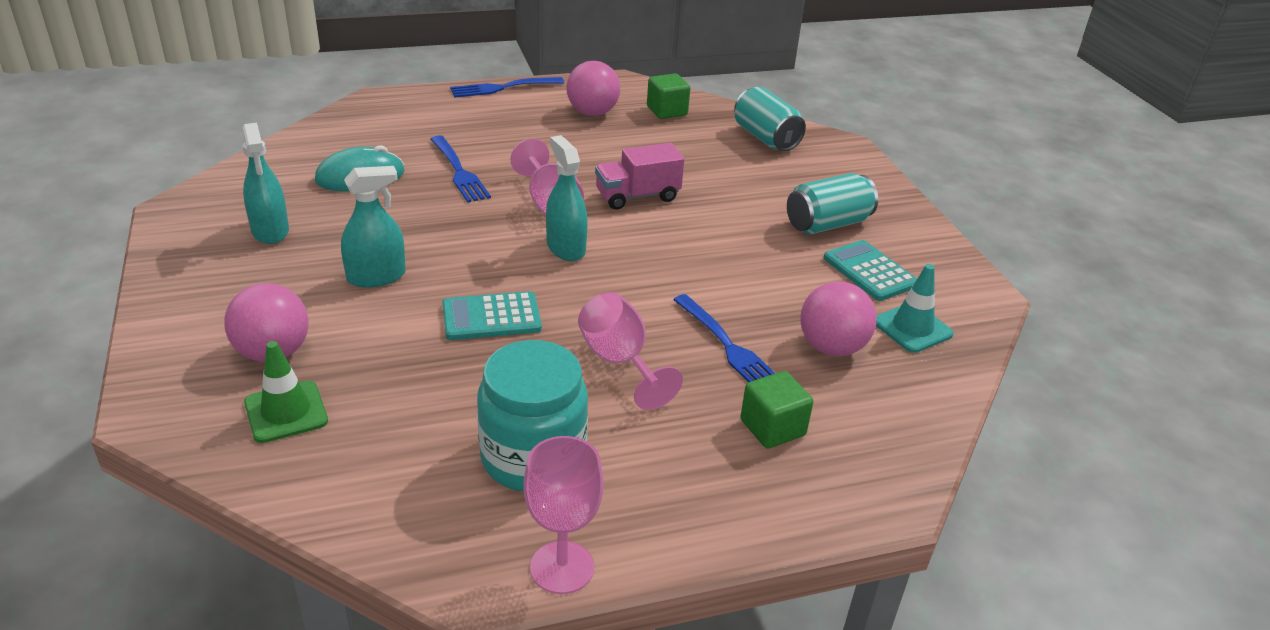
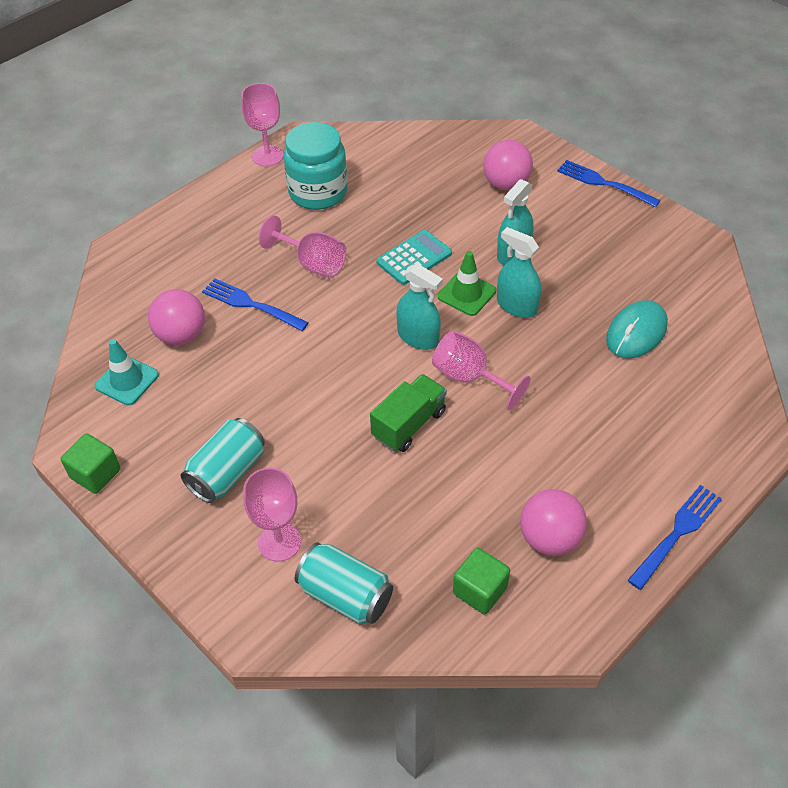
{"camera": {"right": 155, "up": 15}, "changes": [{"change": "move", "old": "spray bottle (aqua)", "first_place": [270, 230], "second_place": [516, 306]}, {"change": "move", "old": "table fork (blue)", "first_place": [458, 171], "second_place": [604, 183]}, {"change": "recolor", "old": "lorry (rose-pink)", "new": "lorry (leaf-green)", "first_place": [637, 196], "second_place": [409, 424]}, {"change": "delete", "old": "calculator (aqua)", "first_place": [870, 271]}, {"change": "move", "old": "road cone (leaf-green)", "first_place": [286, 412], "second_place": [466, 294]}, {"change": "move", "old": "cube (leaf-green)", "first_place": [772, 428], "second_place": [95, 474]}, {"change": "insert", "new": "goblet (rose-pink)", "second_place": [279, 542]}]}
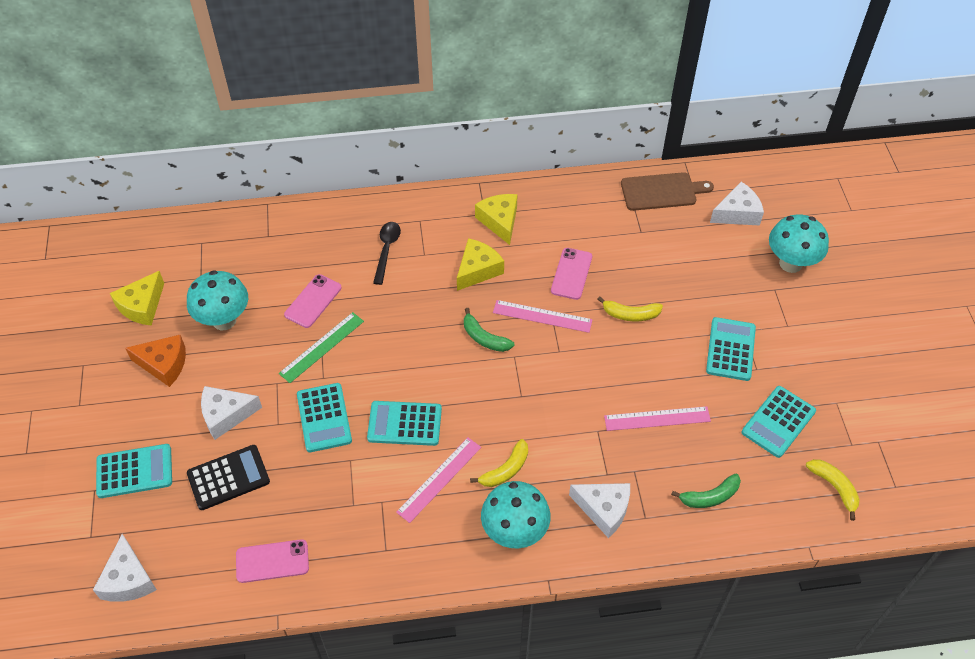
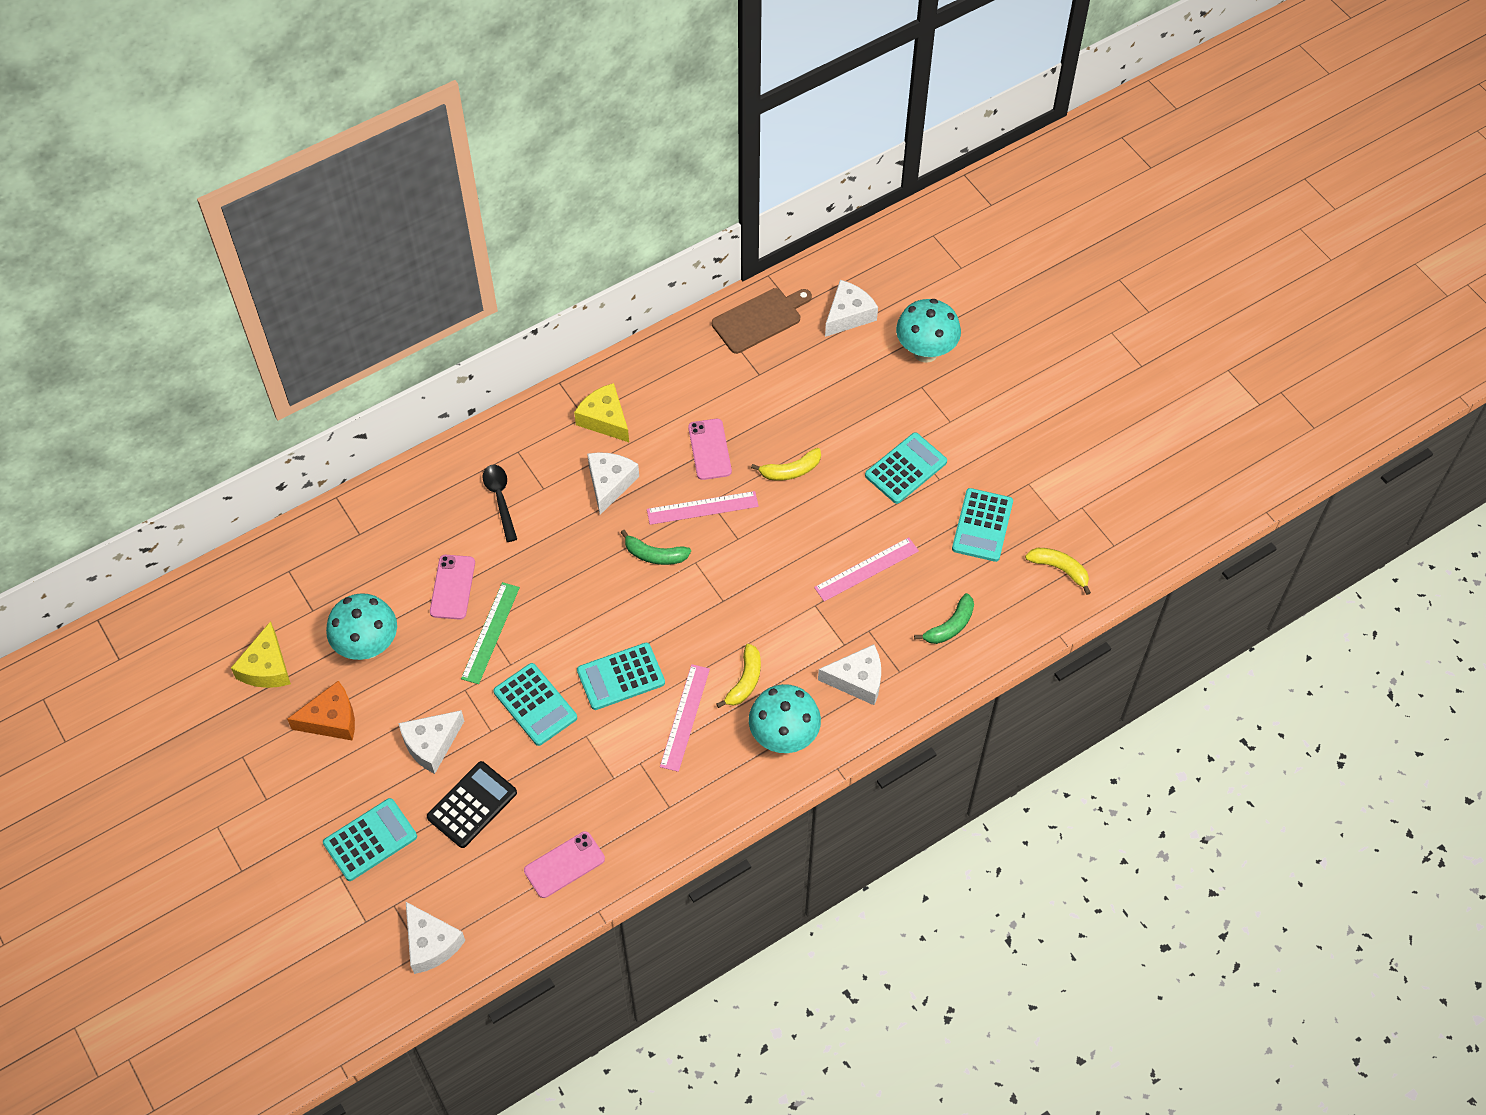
{"camera": {"right": -25, "up": 5}, "changes": [{"change": "recolor", "old": "piece of cheese (golden)", "new": "piece of cheese (white)", "first_place": [478, 270], "second_place": [610, 483]}, {"change": "rotate", "old": "calculator (aqua)", "first_place": [730, 349], "second_place": [905, 468], "degrees": 60}]}
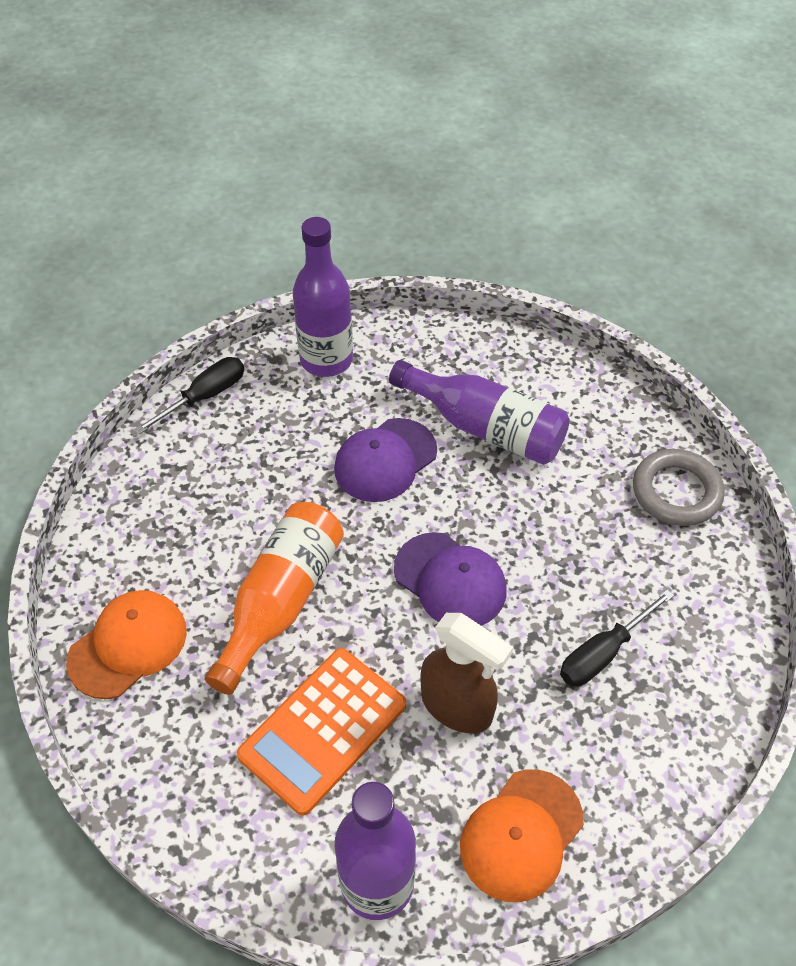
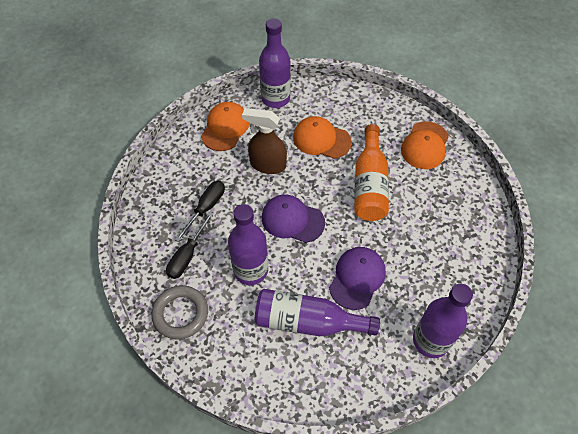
{"camera": {"right": 160, "up": 5}, "changes": [{"change": "move", "old": "hand screwdriver (ebony)", "first_place": [205, 396], "second_place": [187, 255]}, {"change": "replace", "old": "calculator (orange-coloured)", "new": "cap (orange-coloured)", "first_place": [323, 730], "second_place": [321, 139]}, {"change": "insert", "new": "flask (violet)", "second_place": [251, 270]}]}
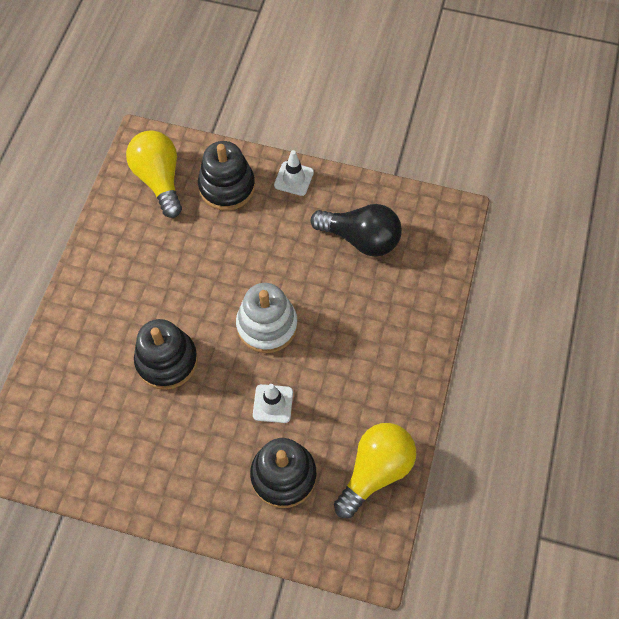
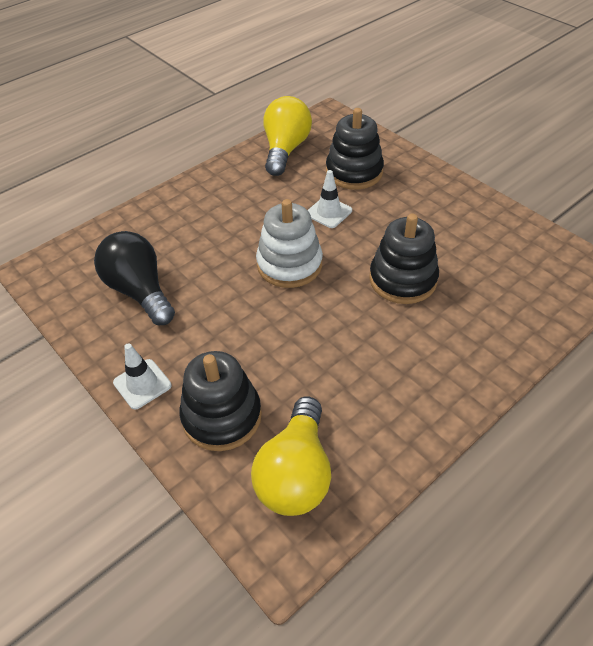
{"camera": {"right": -145, "up": -15}, "changes": [{"change": "rotate", "old": "bulb (golden)", "first_place": [375, 471], "second_place": [285, 150], "degrees": 120}]}
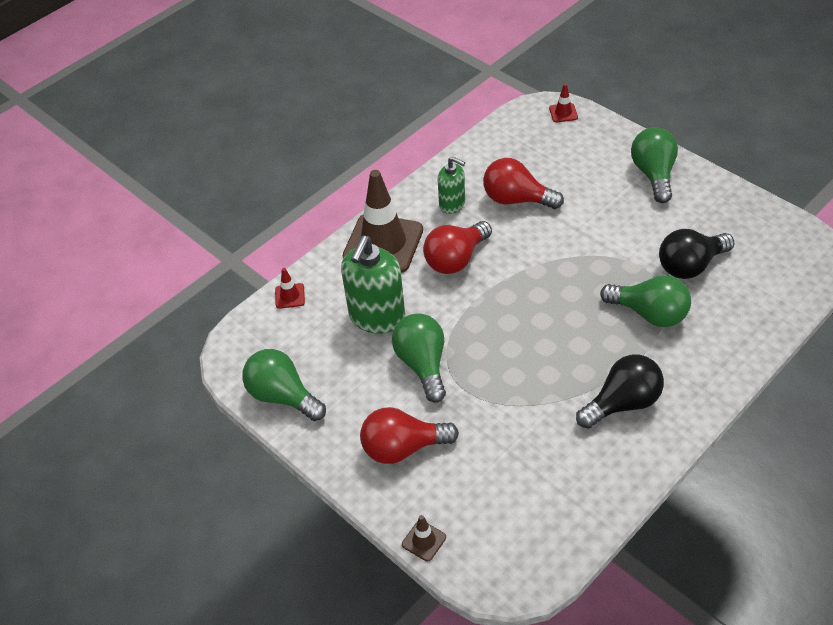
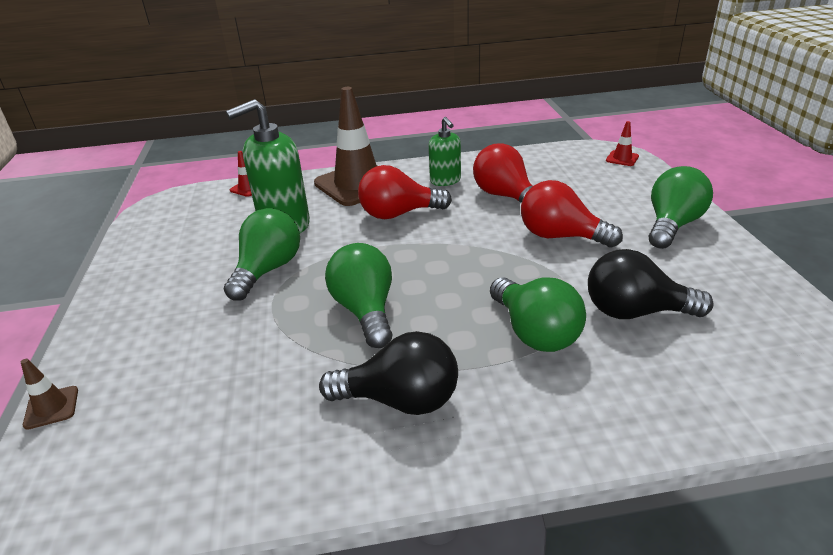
{"camera": {"right": 35, "up": -15}, "changes": [{"change": "move", "old": "bulb (leaf-green)", "first_place": [283, 396], "second_place": [365, 311]}, {"change": "move", "old": "bulb (scarlet)", "first_place": [403, 448], "second_place": [560, 236]}]}
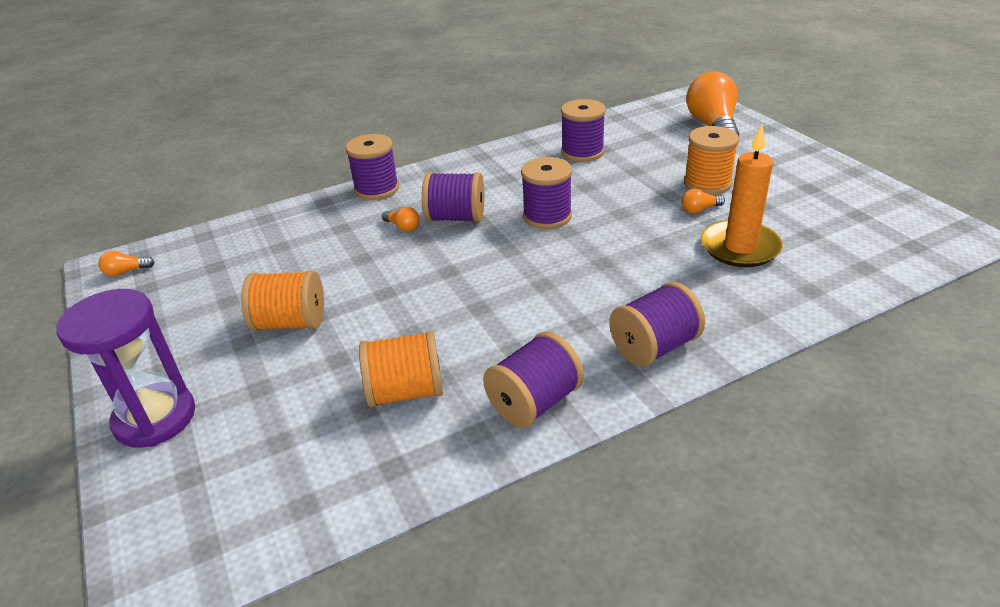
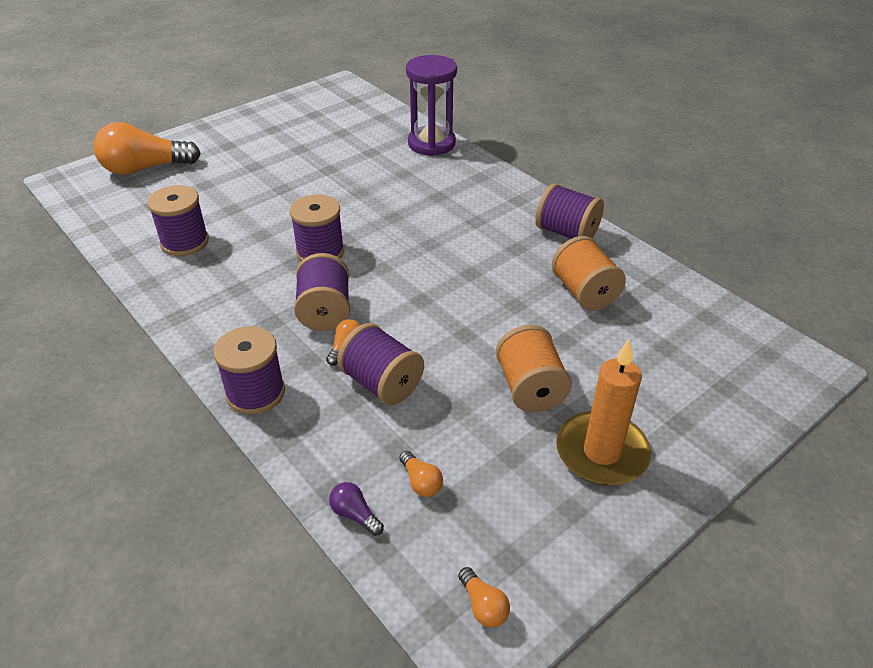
{"camera": {"right": -105, "up": 5}, "changes": [{"change": "move", "old": "candle (orange-coloured)", "first_place": [740, 247], "second_place": [601, 452]}, {"change": "delete", "old": "reel of thread (orange-coloured)", "first_place": [707, 183]}, {"change": "move", "old": "bulb (orange-coloured)", "first_place": [699, 209], "second_place": [421, 482]}, {"change": "move", "old": "reel of thread (violet)", "first_place": [654, 347], "second_place": [382, 383]}, {"change": "move", "old": "hourglass (violet)", "first_place": [155, 418], "second_place": [431, 143]}, {"change": "insert", "new": "bulb (violet)", "second_place": [355, 515]}]}
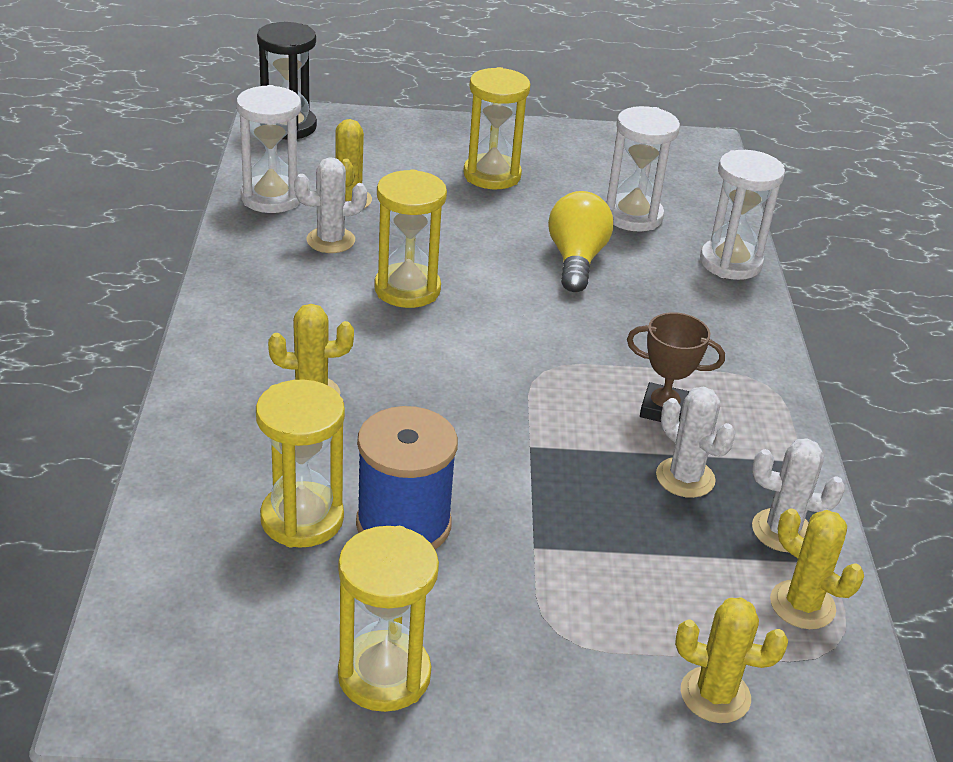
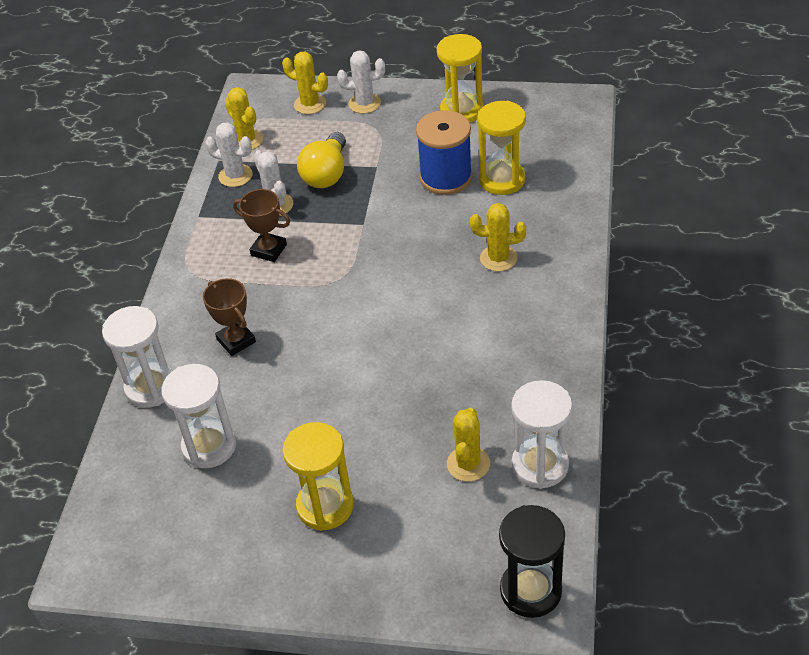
{"camera": {"right": -165, "up": 10}, "changes": [{"change": "move", "old": "prickly plant (white)", "first_place": [330, 240], "second_place": [364, 103]}, {"change": "delete", "old": "hourglass (golden)", "first_place": [407, 289]}, {"change": "move", "old": "bulb (golden)", "first_place": [576, 260], "second_place": [326, 174]}, {"change": "insert", "new": "award cup (dark brown)", "second_place": [236, 341]}]}
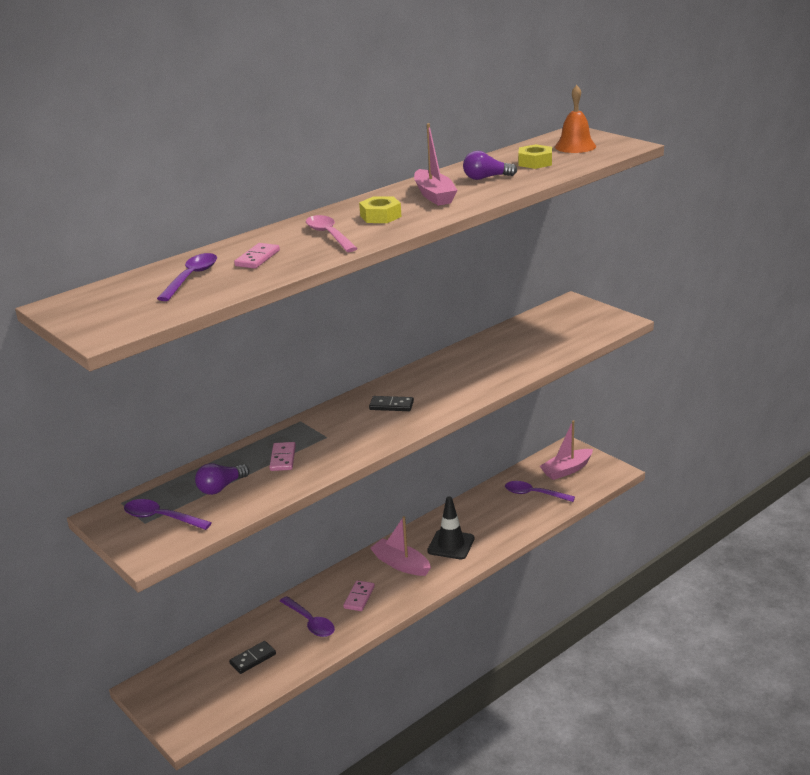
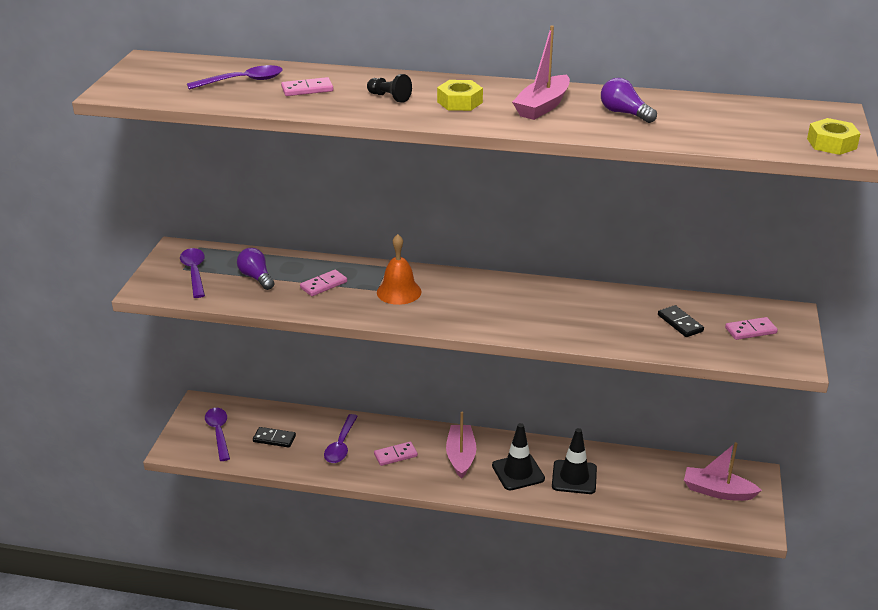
{"camera": {"right": 50, "up": 5}, "changes": [{"change": "move", "old": "bell (orange-coloured)", "first_place": [575, 146], "second_place": [399, 292]}, {"change": "move", "old": "hexagon nut (golden)", "first_place": [535, 162], "second_place": [831, 144]}, {"change": "replace", "old": "tablespoon (rose-pink)", "new": "pawn (ebony)", "first_place": [329, 235], "second_place": [389, 97]}, {"change": "move", "old": "domino piece (ebony)", "first_place": [391, 405], "second_place": [680, 323]}, {"change": "rotate", "old": "bulb (violet)", "first_place": [221, 487], "second_place": [256, 277], "degrees": 45}, {"change": "move", "old": "tablespoon (violet)", "first_place": [534, 494], "second_place": [218, 432]}, {"change": "insert", "new": "domino piece (rose-pink)", "second_place": [750, 330]}, {"change": "insert", "new": "road cone (ebony)", "second_place": [574, 477]}]}
